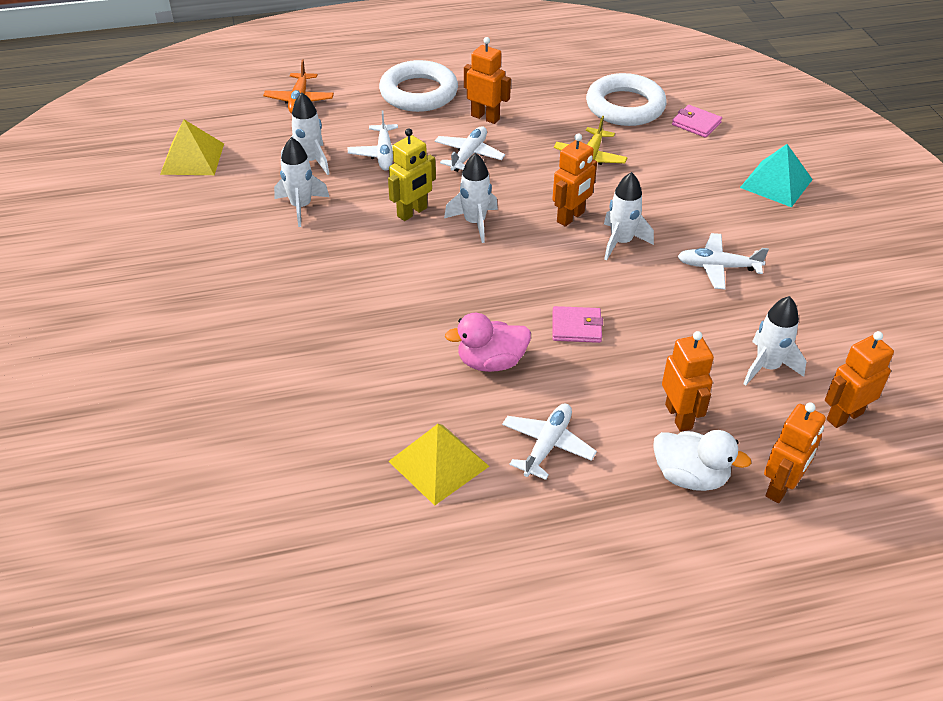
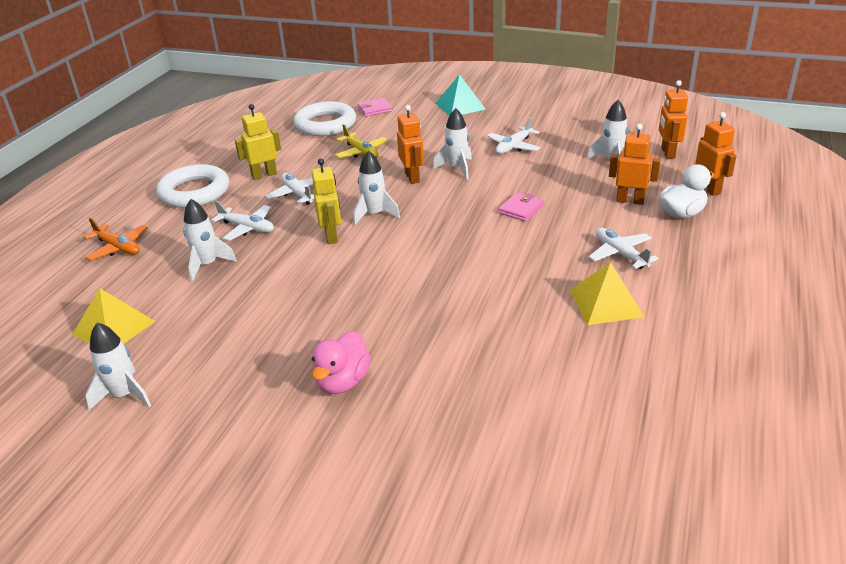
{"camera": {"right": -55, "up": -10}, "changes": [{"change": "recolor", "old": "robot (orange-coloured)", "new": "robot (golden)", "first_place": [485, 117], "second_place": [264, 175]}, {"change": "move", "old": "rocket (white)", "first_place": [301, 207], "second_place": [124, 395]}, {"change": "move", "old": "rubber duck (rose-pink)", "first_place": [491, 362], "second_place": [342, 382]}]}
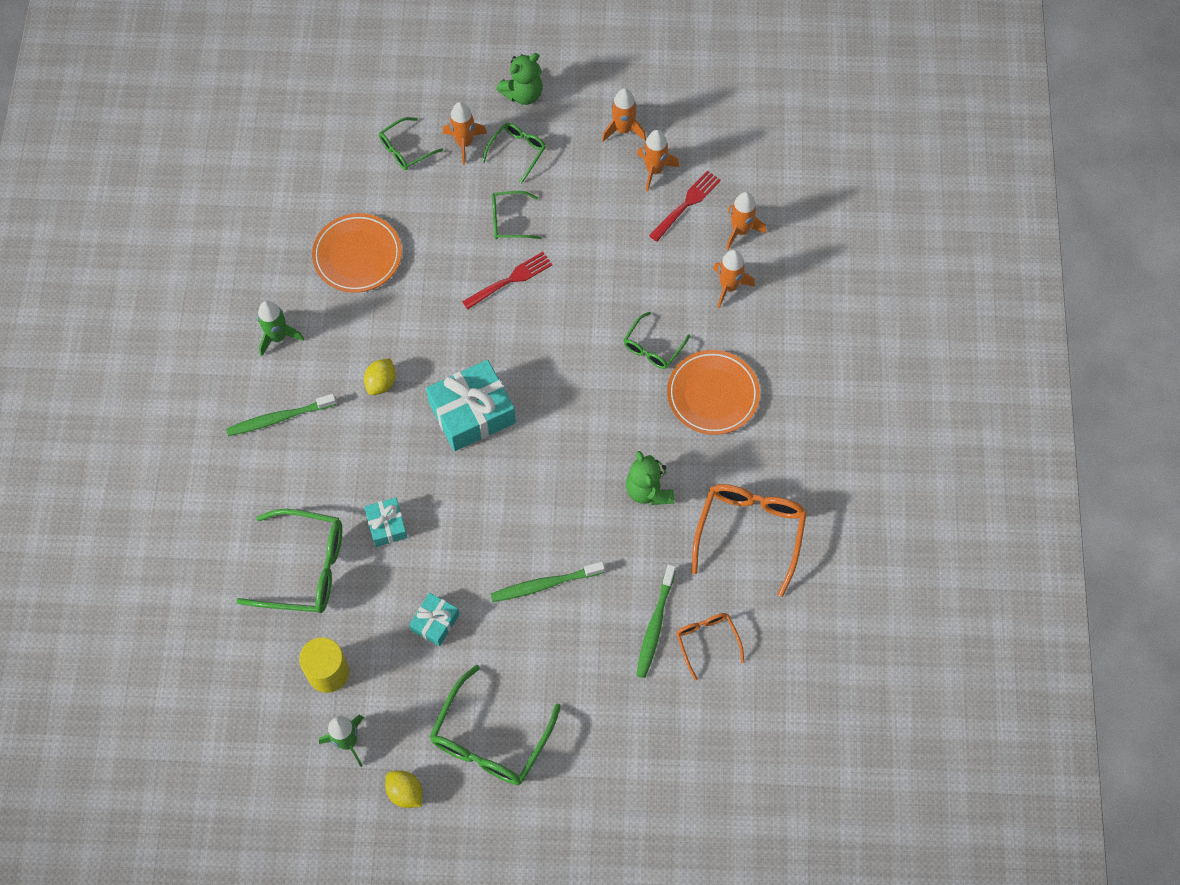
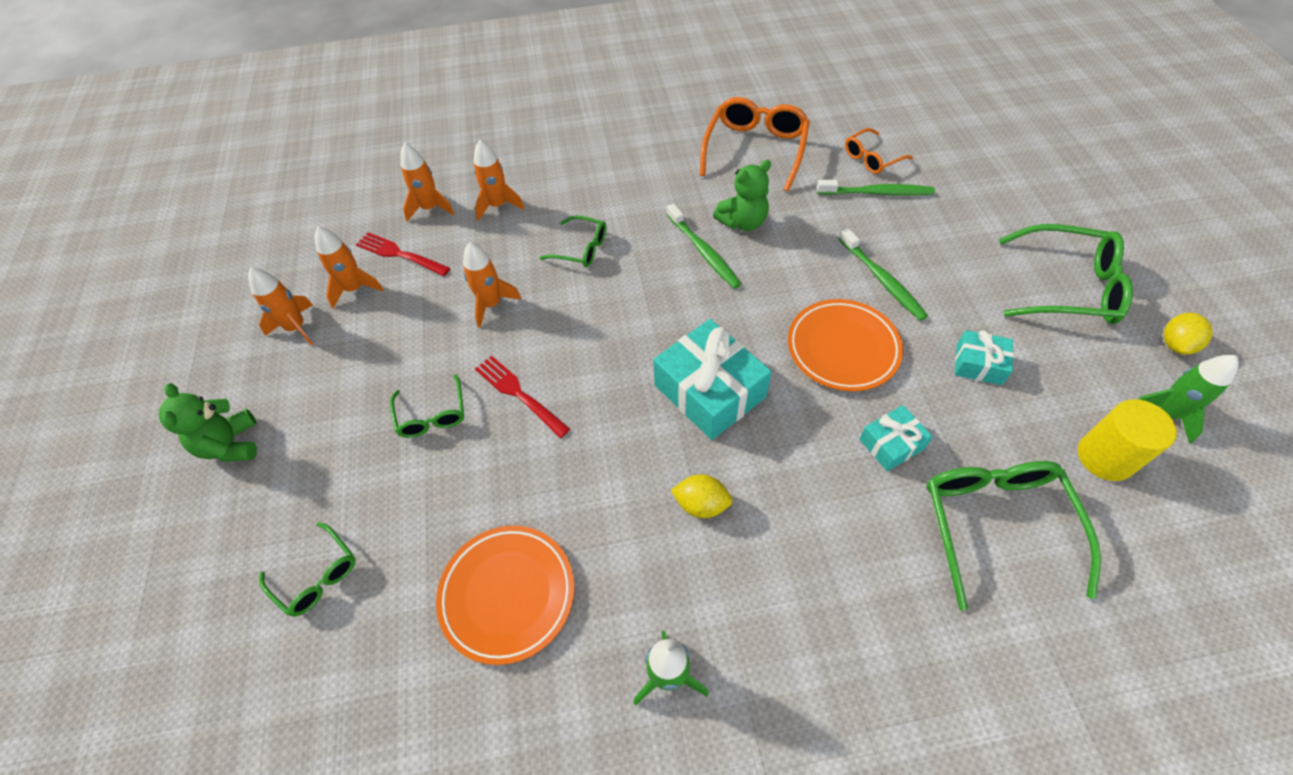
{"camera": {"right": -100, "up": -10}, "changes": [{"change": "rotate", "old": "stuffed bear (leaf-green)", "first_place": [523, 94], "second_place": [231, 445], "degrees": -150}, {"change": "move", "old": "rocket (orange-coloured)", "first_place": [464, 143], "second_place": [491, 304]}, {"change": "delete", "old": "eyeglasses (leaf-green)", "first_place": [517, 152]}, {"change": "move", "old": "dinner plate (orange-coloured)", "first_place": [712, 395], "second_place": [842, 348]}, {"change": "move", "old": "toothbrush (leaf-green)", "first_place": [279, 418], "second_place": [703, 252]}, {"change": "rotate", "old": "eyeglasses (orange-coloured)", "first_place": [750, 533], "second_place": [755, 150], "degrees": 105}]}
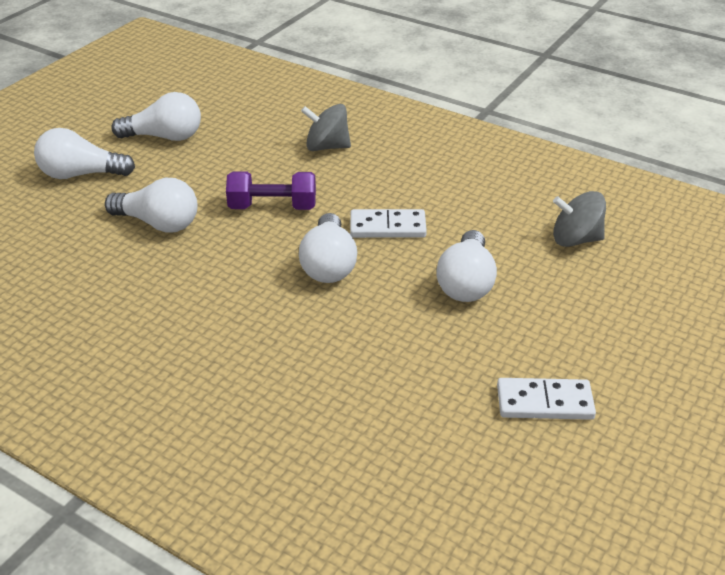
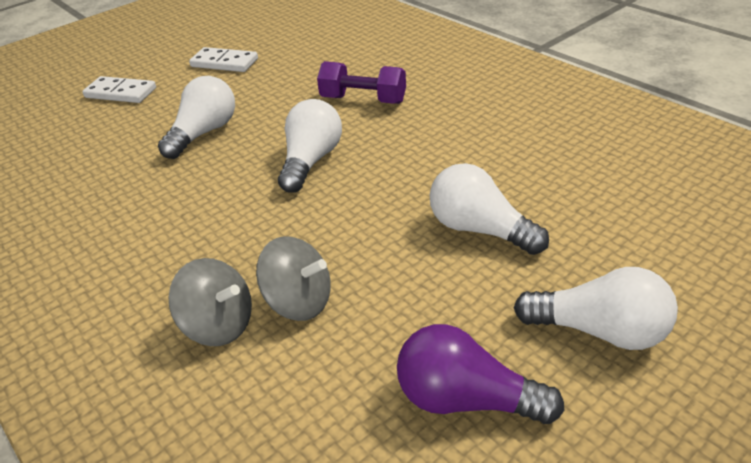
{"camera": {"right": -160, "up": 0}, "changes": [{"change": "recolor", "old": "bulb (white)", "new": "bulb (violet)", "first_place": [164, 137], "second_place": [466, 400]}, {"change": "move", "old": "free weight (violet)", "first_place": [272, 207], "second_place": [363, 100]}, {"change": "move", "old": "toy top (gray)", "first_place": [575, 239], "second_place": [299, 302]}, {"change": "move", "old": "domino piece (white)", "first_place": [387, 227], "second_place": [121, 93]}]}
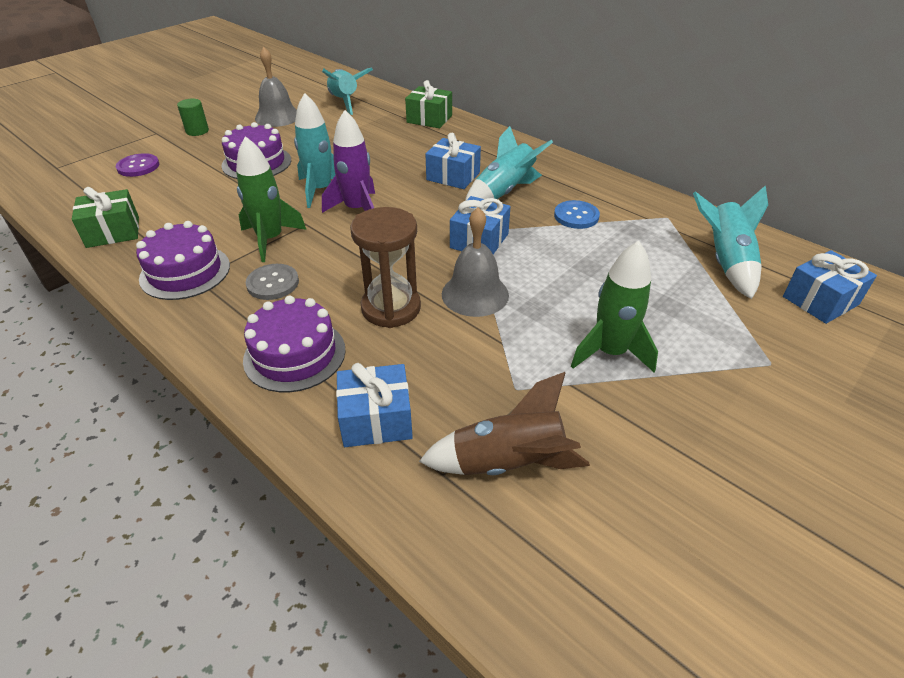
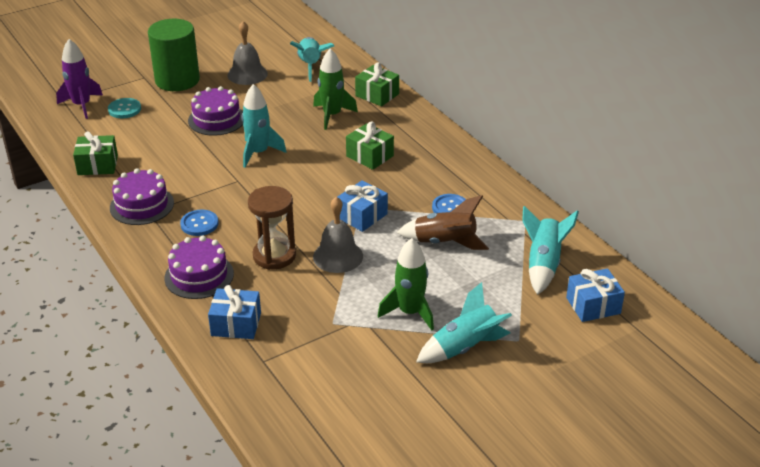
{"camera": {"right": 15, "up": -5}, "changes": [{"change": "resize", "old": "solid cylinder (leaf-green)", "first_place": [197, 131], "second_place": [177, 80], "factor": 2.31}, {"change": "move", "old": "rocket (violet)", "first_place": [357, 209], "second_place": [82, 105]}, {"change": "move", "old": "rocket (aqua)", "first_place": [504, 192], "second_place": [464, 347]}, {"change": "recolor", "old": "present (blue)", "new": "present (leaf-green)", "first_place": [453, 176], "second_place": [369, 156]}, {"change": "move", "old": "rocket (leaf-green)", "first_place": [270, 239], "second_place": [332, 115]}, {"change": "recolor", "old": "sewing button (violet)", "new": "sewing button (aqua)", "first_place": [138, 166], "second_place": [124, 109]}, {"change": "recolor", "old": "sewing button (gray)", "new": "sewing button (blue)", "first_place": [273, 283], "second_place": [199, 224]}, {"change": "move", "old": "rocket (dark brown)", "first_place": [507, 463], "second_place": [445, 242]}]}
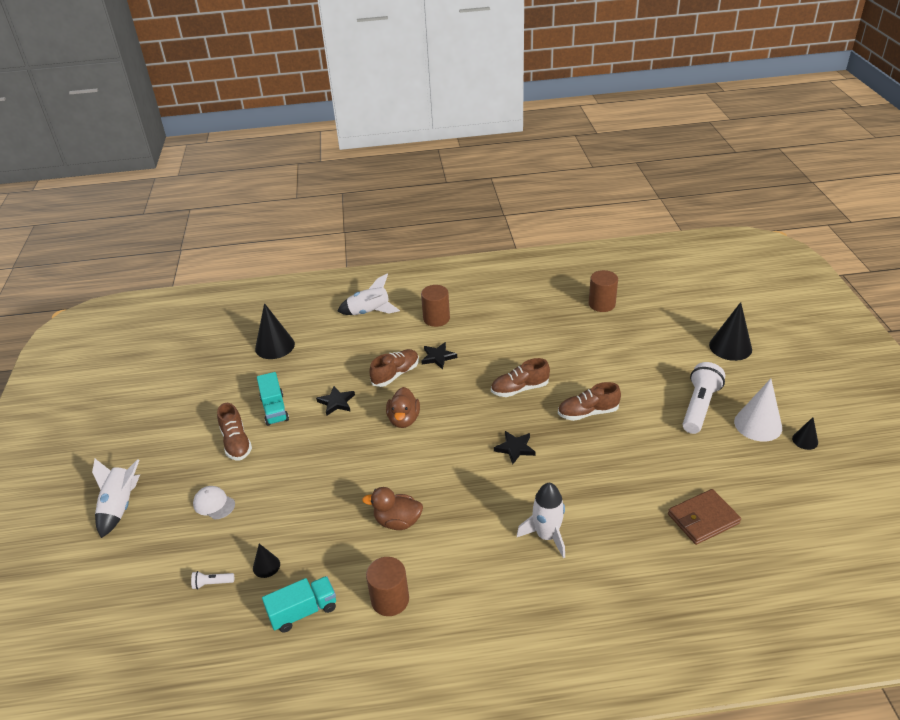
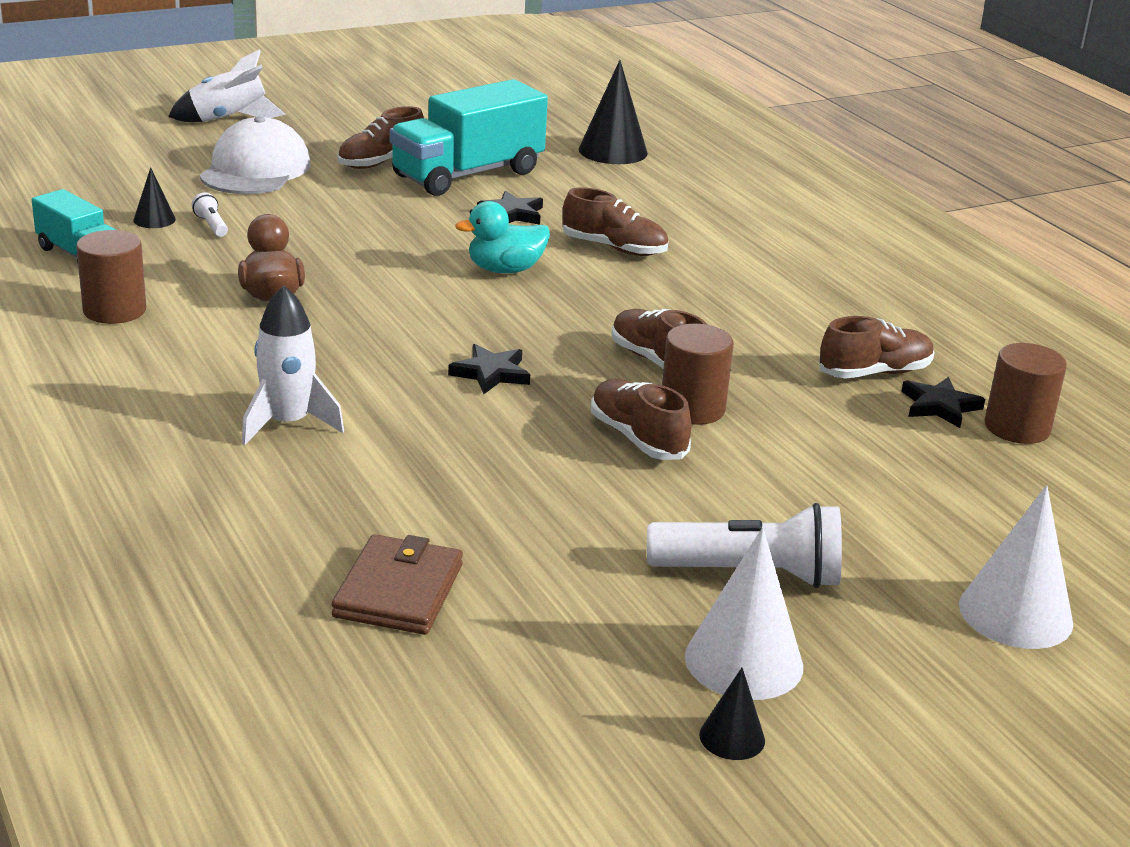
{"camera": {"right": 65, "up": -10}, "changes": [{"change": "delete", "old": "rocket (white)", "first_place": [369, 312]}, {"change": "move", "old": "solid cylinder (dark brown)", "first_place": [436, 318], "second_place": [692, 409]}, {"change": "recolor", "old": "solid cone (ebony)", "new": "solid cone (white)", "first_place": [730, 347], "second_place": [1015, 613]}, {"change": "move", "old": "star shape (ebony)", "first_place": [438, 357], "second_place": [939, 406]}, {"change": "resize", "old": "lorry (aqua)", "first_place": [274, 409], "second_place": [467, 174], "factor": 1.75}, {"change": "recolor", "old": "rubber duck (dark brown)", "new": "rubber duck (aqua)", "first_place": [404, 419], "second_place": [505, 270]}, {"change": "resize", "old": "cap (white)", "first_place": [214, 504], "second_place": [255, 169], "factor": 1.95}, {"change": "rotate", "old": "billfold (dark brown)", "first_place": [703, 519], "second_place": [398, 591], "degrees": 60}, {"change": "move", "old": "pocket torch (white)", "first_place": [212, 583], "second_place": [211, 225]}, {"change": "insert", "new": "shoe (dark brown)", "second_place": [874, 373]}]}
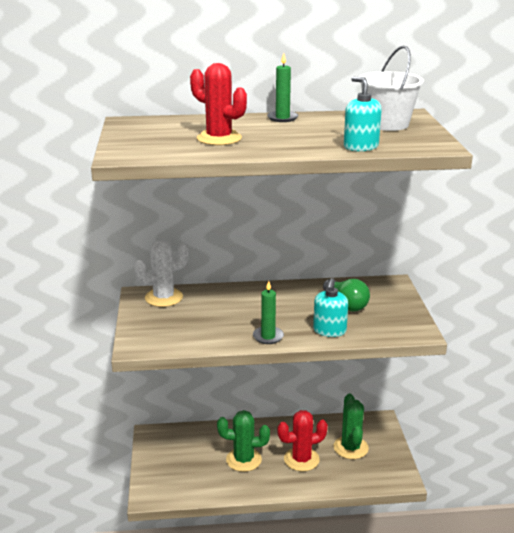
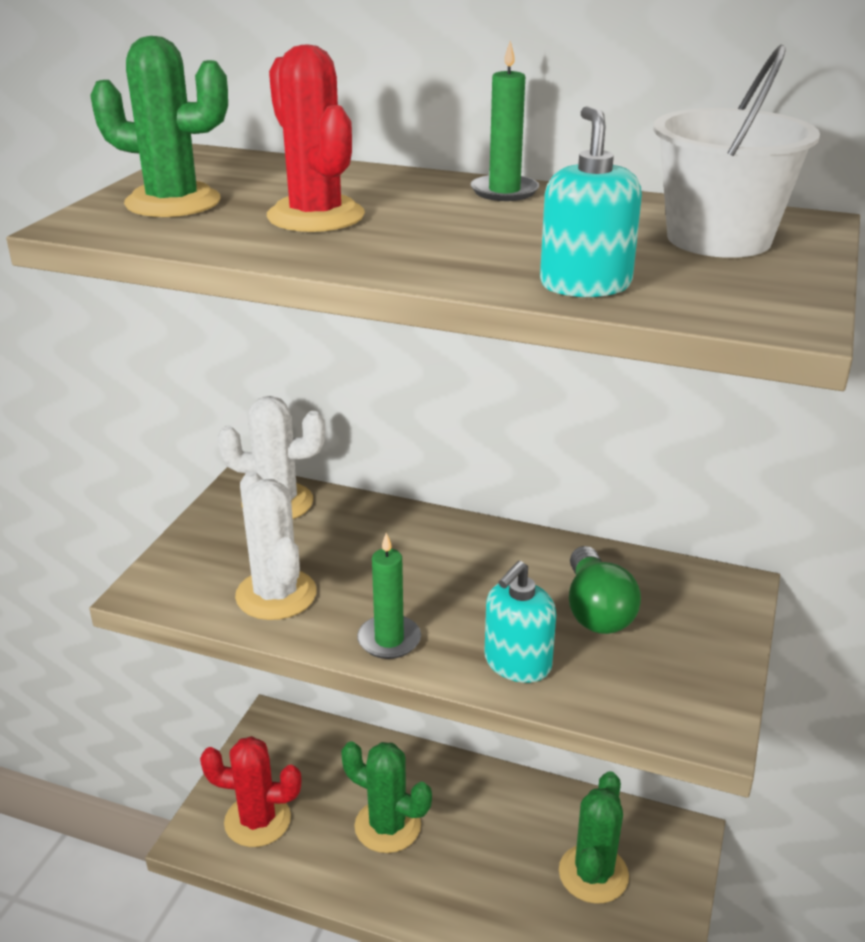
{"camera": {"right": 25, "up": 5}, "changes": [{"change": "move", "old": "prickly plant (scarlet)", "first_place": [301, 459], "second_place": [257, 820]}, {"change": "insert", "new": "prickly plant (leaf-green)", "second_place": [173, 202]}, {"change": "insert", "new": "prickly plant (white)", "second_place": [276, 595]}]}
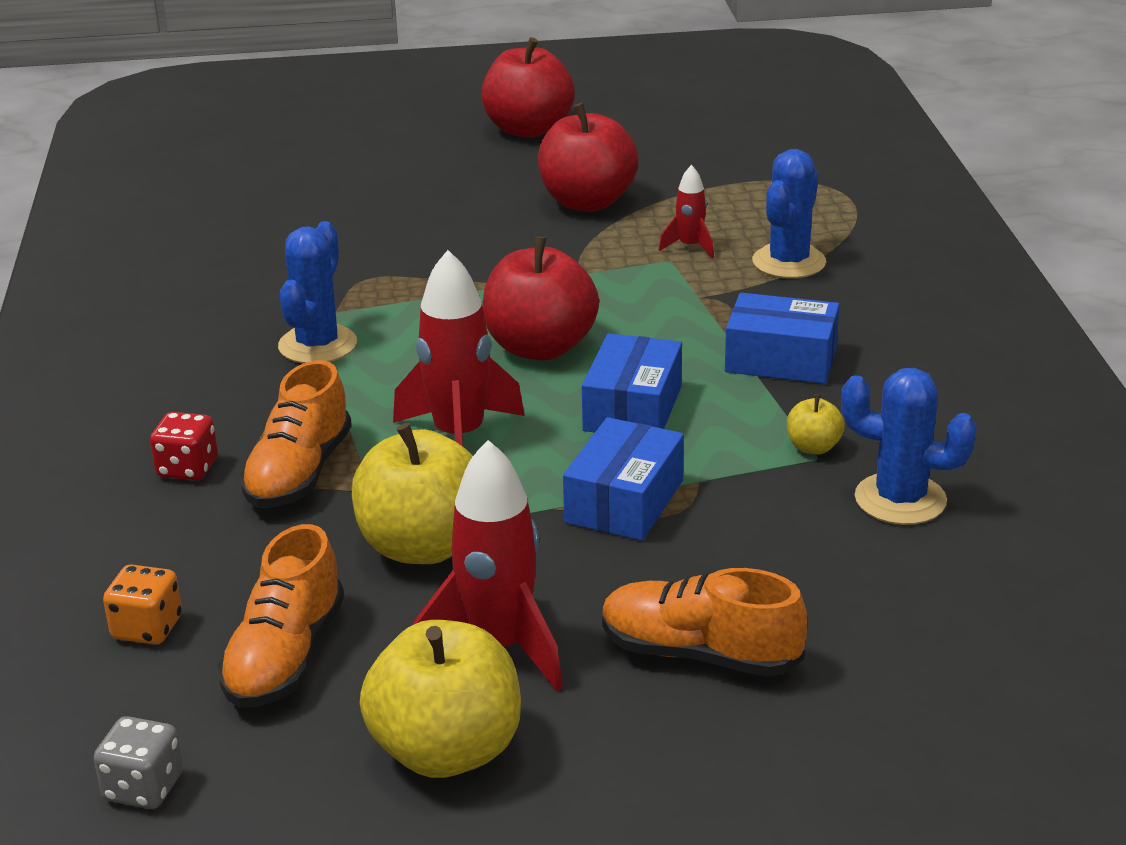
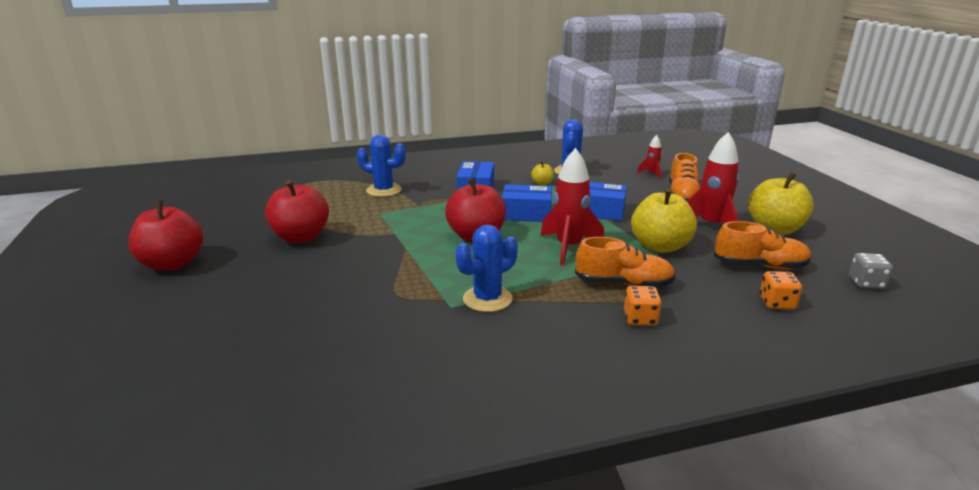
{"camera": {"right": -100, "up": -5}, "changes": [{"change": "move", "old": "rocket (scarlet)", "first_place": [690, 247], "second_place": [651, 174]}, {"change": "rotate", "old": "prickly plant (blue)", "first_place": [317, 345], "second_place": [487, 299], "degrees": -45}, {"change": "recolor", "old": "game die (scarlet)", "new": "game die (orange-coloured)", "first_place": [187, 468], "second_place": [640, 319]}]}
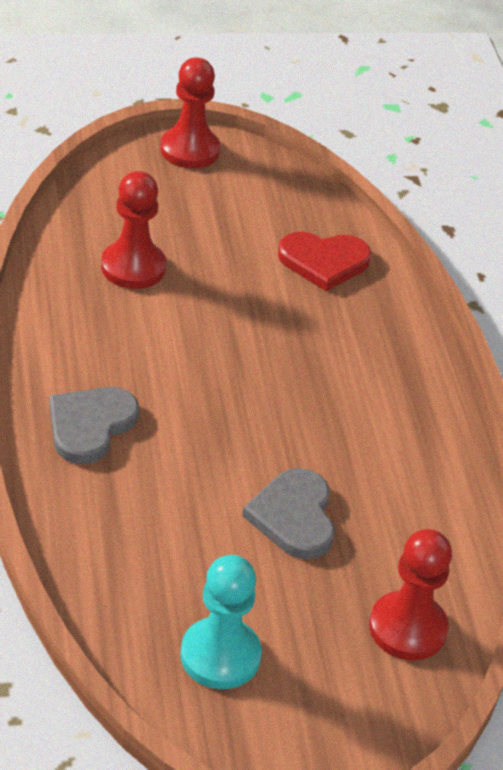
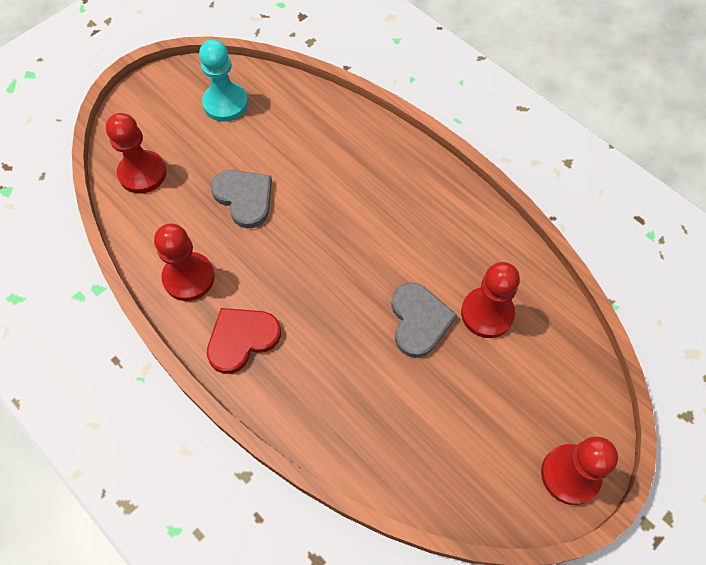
{"camera": {"right": 150, "up": 20}, "changes": [{"change": "move", "old": "heart (scarlet)", "first_place": [324, 262], "second_place": [241, 339]}, {"change": "move", "old": "heart (gray)", "first_place": [90, 425], "second_place": [419, 320]}, {"change": "insert", "new": "pawn (scarlet)", "second_place": [189, 277]}]}
